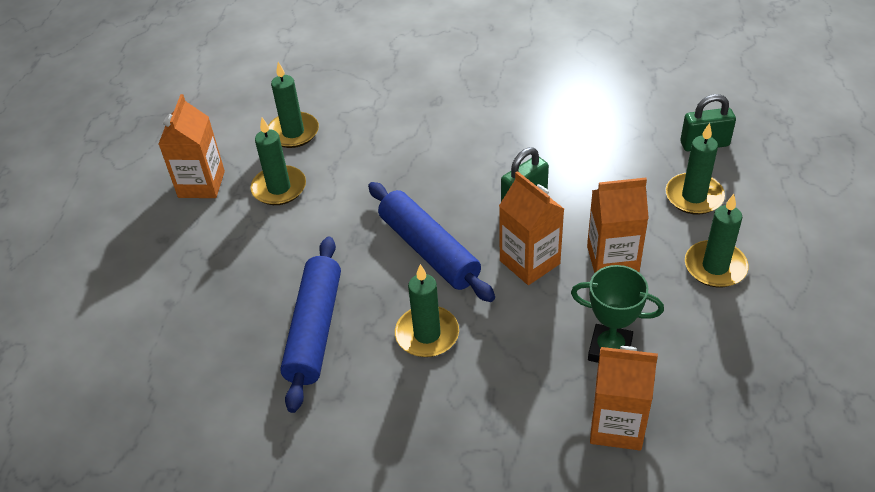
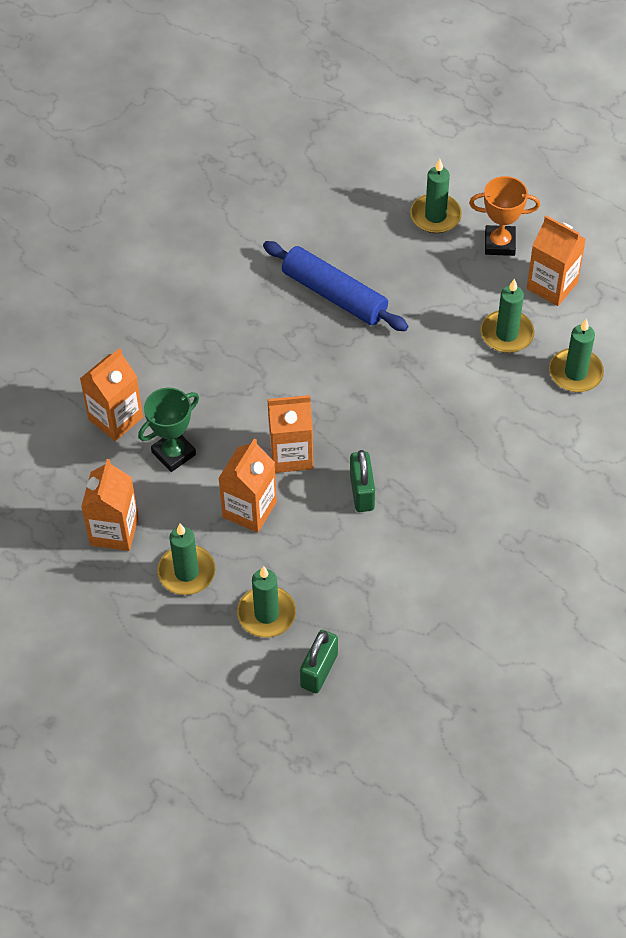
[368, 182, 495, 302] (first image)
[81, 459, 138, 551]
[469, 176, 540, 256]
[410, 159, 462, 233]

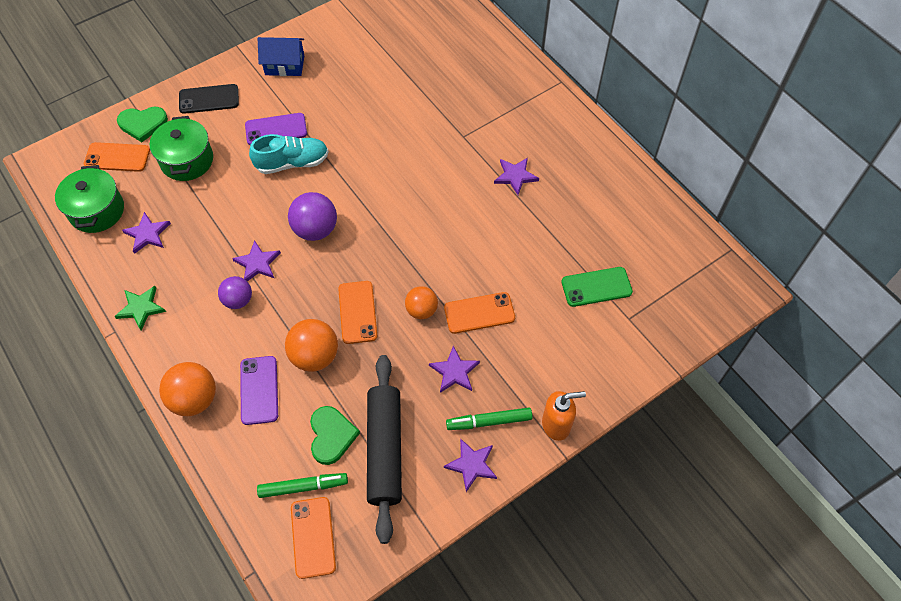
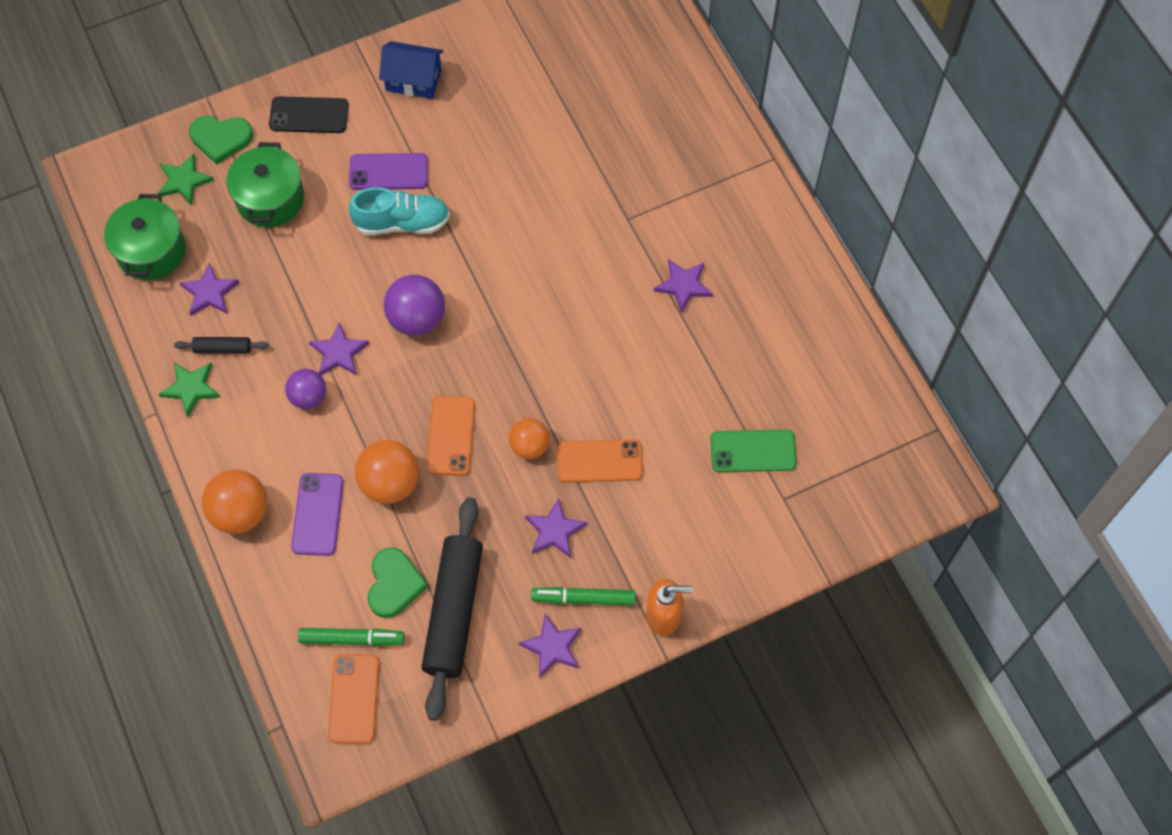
[174, 337, 269, 354]
[157, 153, 214, 205]

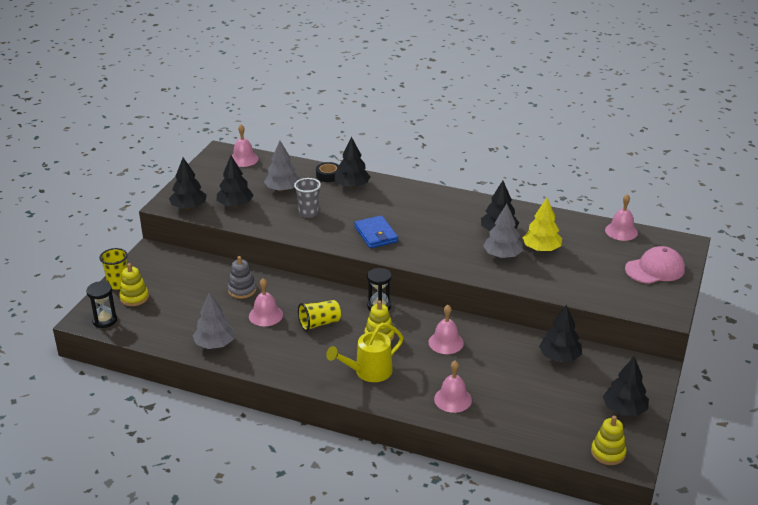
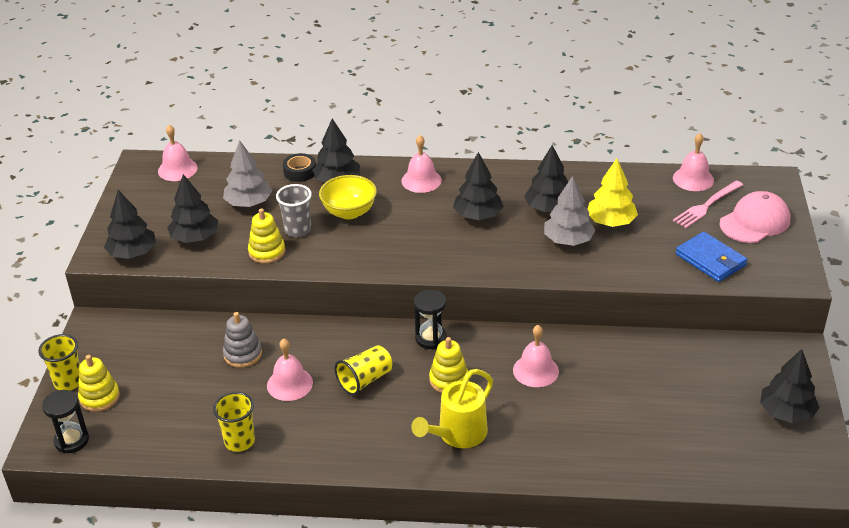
[319, 175, 377, 219]
[673, 181, 743, 228]
[676, 232, 747, 282]
[402, 135, 442, 193]
[453, 152, 504, 220]
[248, 208, 286, 264]
[213, 392, 255, 452]

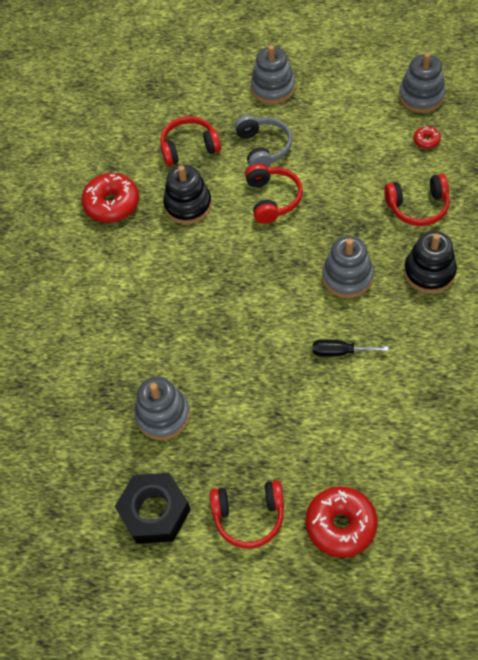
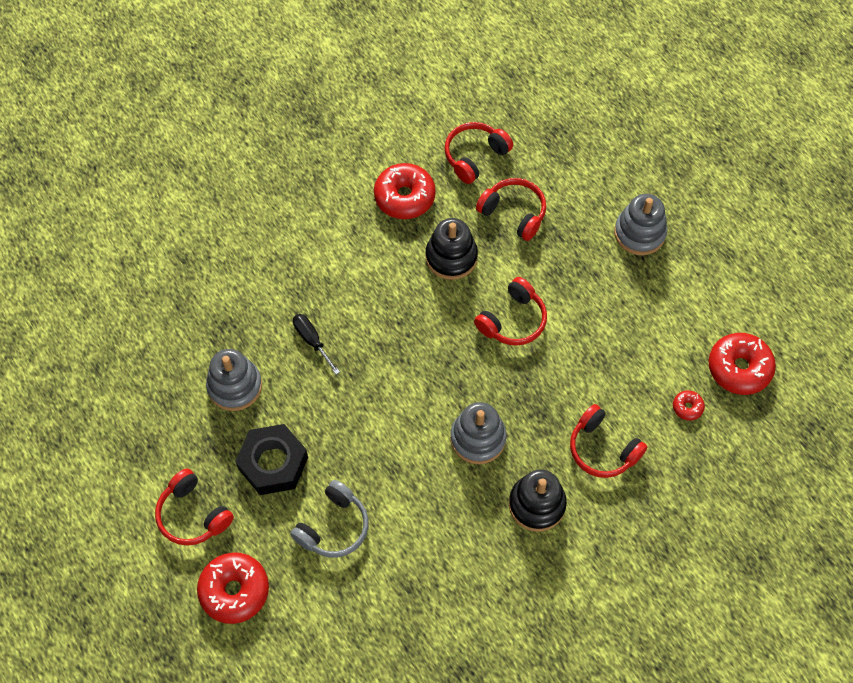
[444, 122, 513, 184]
[235, 424, 308, 495]
[290, 480, 369, 558]
[293, 314, 340, 374]
[709, 333, 776, 395]

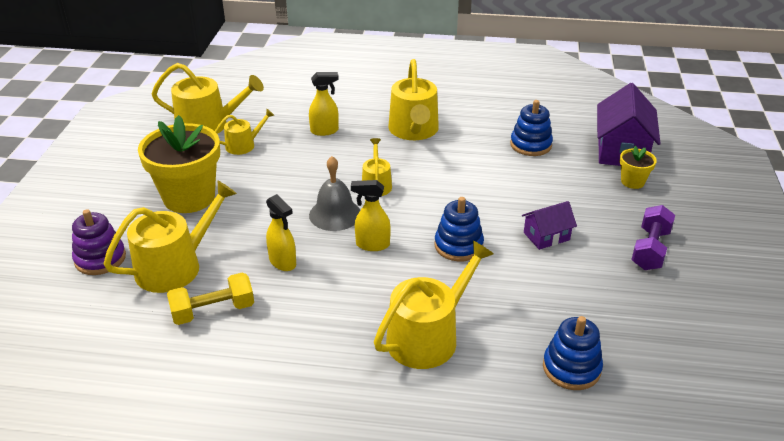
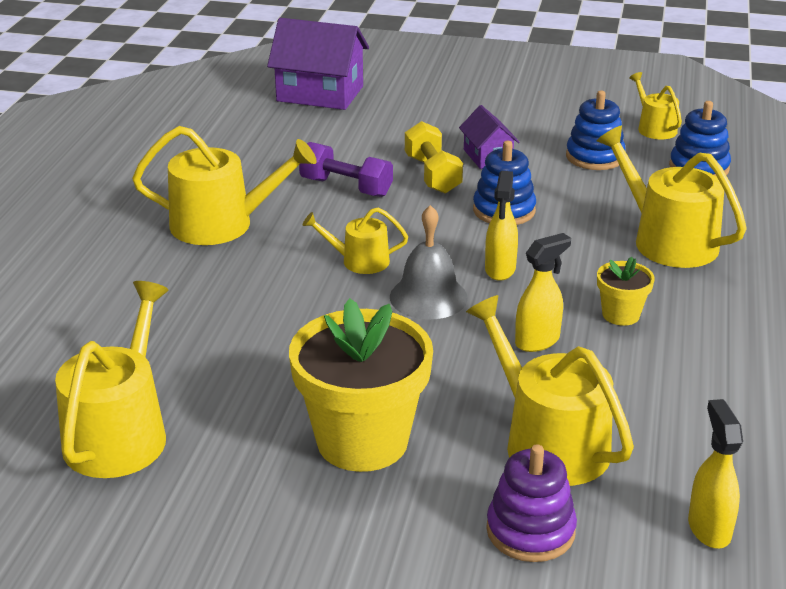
[405, 121, 463, 193]
[629, 72, 682, 139]
[688, 399, 743, 548]
[566, 91, 626, 170]
[597, 257, 655, 326]
[299, 142, 393, 197]

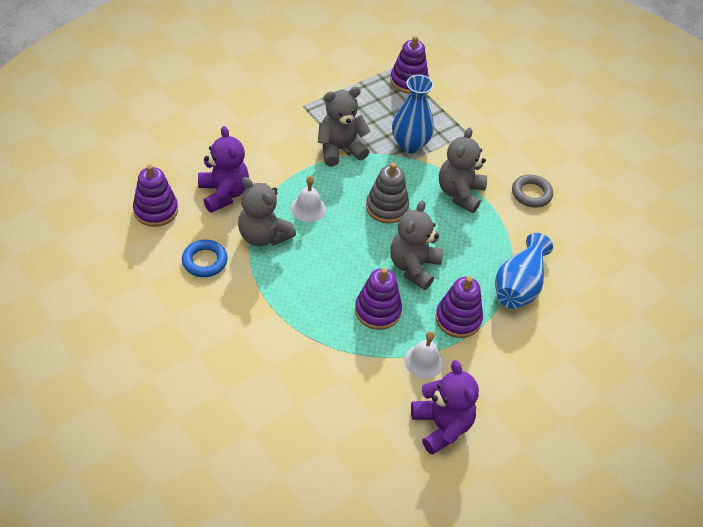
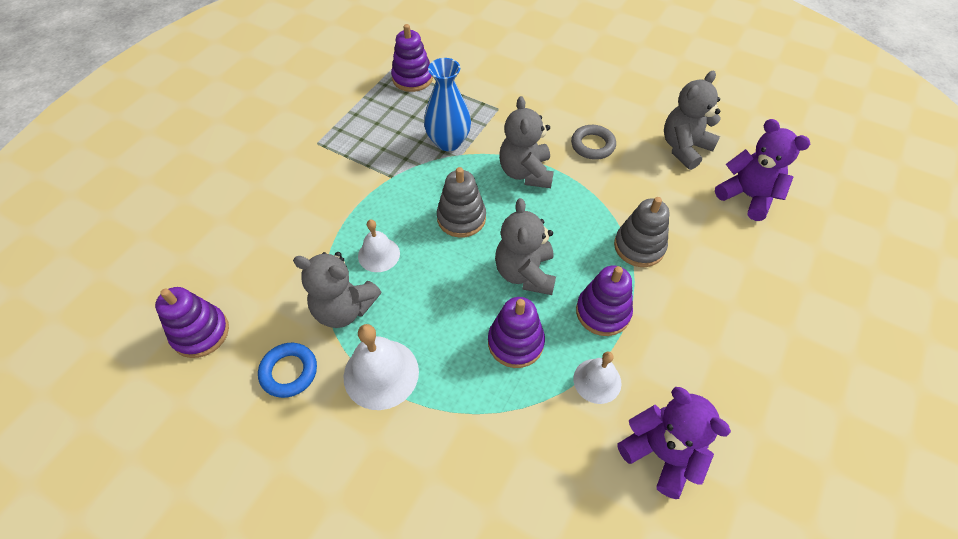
[344, 324, 419, 410]
[715, 119, 810, 221]
[664, 71, 721, 170]
[614, 197, 669, 267]

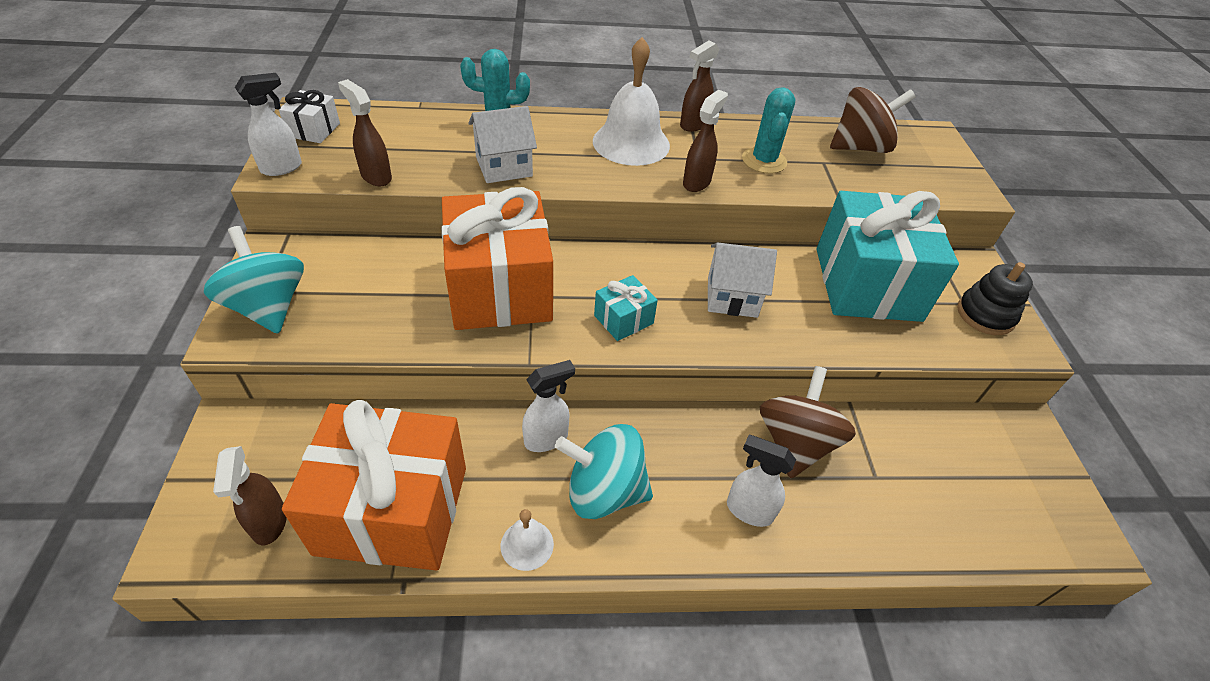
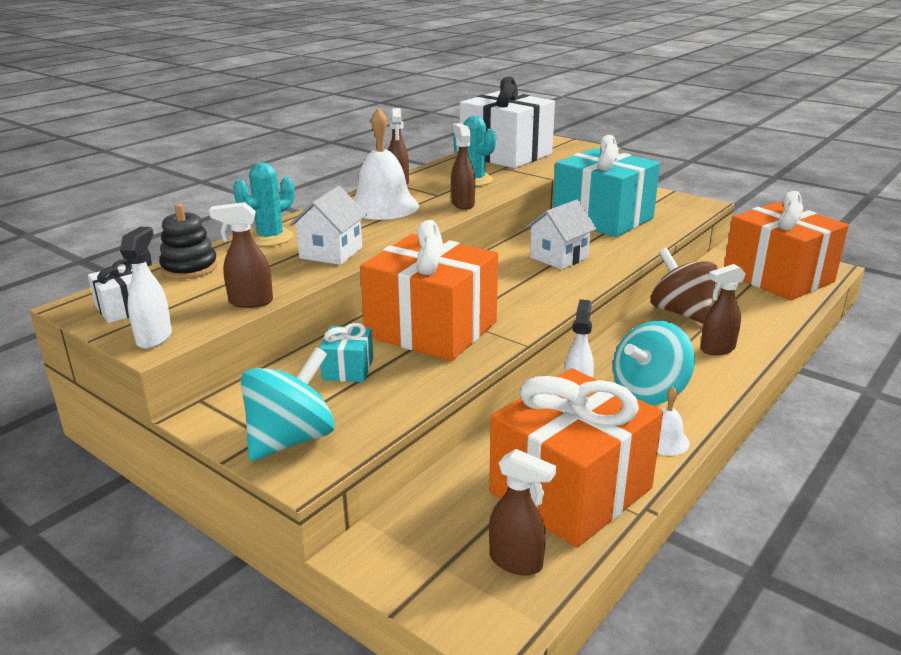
[724, 191, 849, 300]
[319, 323, 373, 382]
[159, 204, 218, 279]
[460, 76, 555, 168]
[700, 264, 746, 355]
[241, 347, 335, 461]

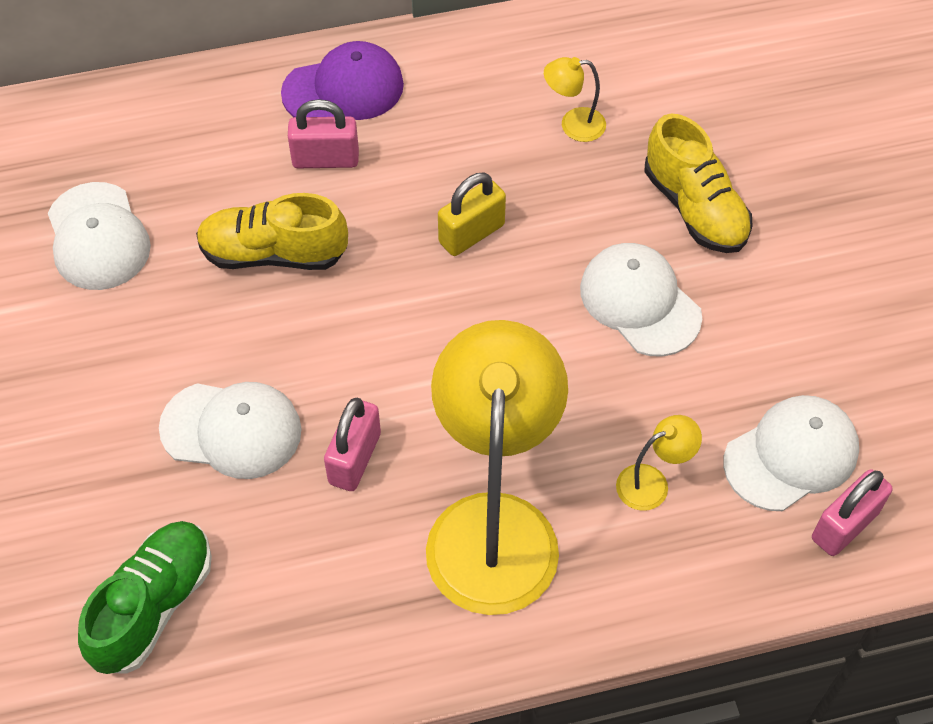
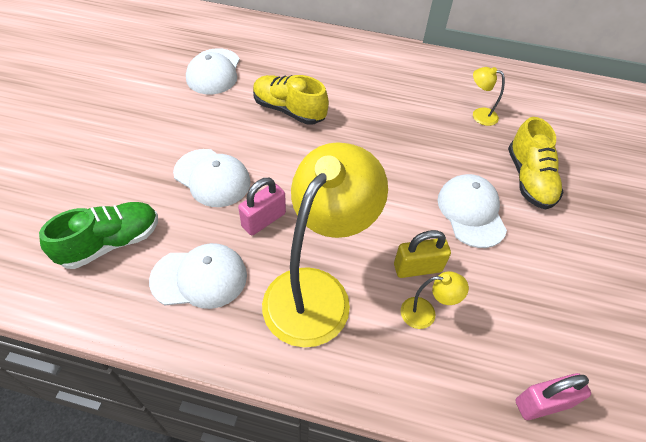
[281, 41, 404, 120] (first image)
[288, 99, 359, 168] (first image)
[394, 230, 451, 278]
[149, 243, 247, 309]

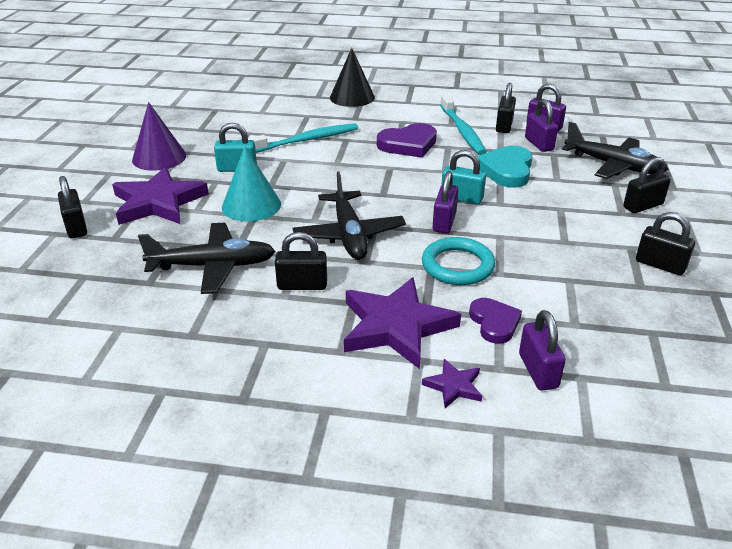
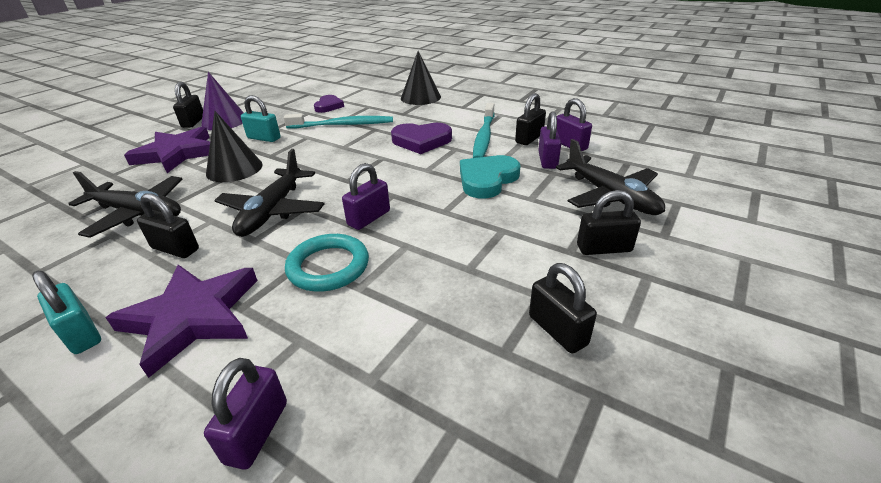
[422, 359, 482, 408] (first image)
[173, 82, 203, 128]
[32, 271, 101, 354]
[314, 95, 344, 113]
[206, 111, 263, 182]

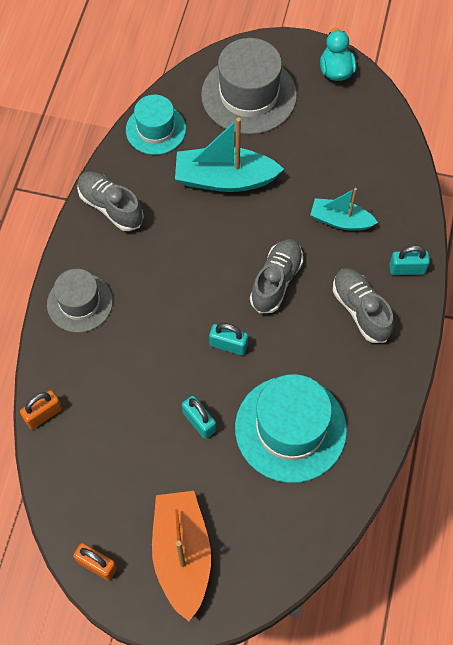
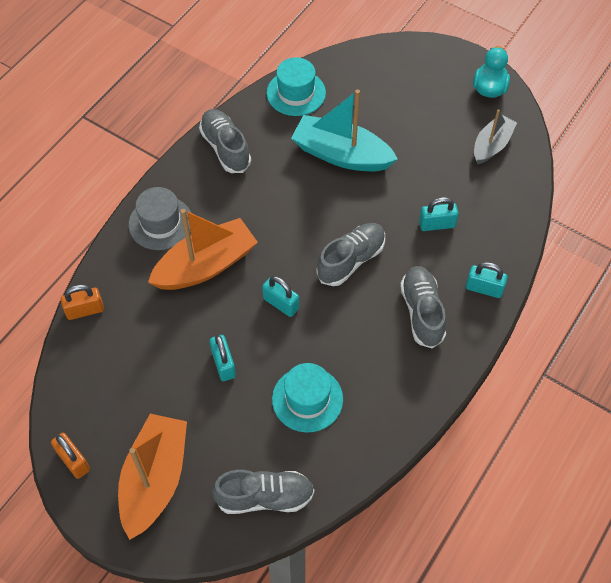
[201, 38, 297, 134] (first image)
[148, 209, 258, 290]
[212, 470, 315, 514]
[474, 109, 517, 165]
[419, 197, 459, 231]
[272, 363, 343, 433]

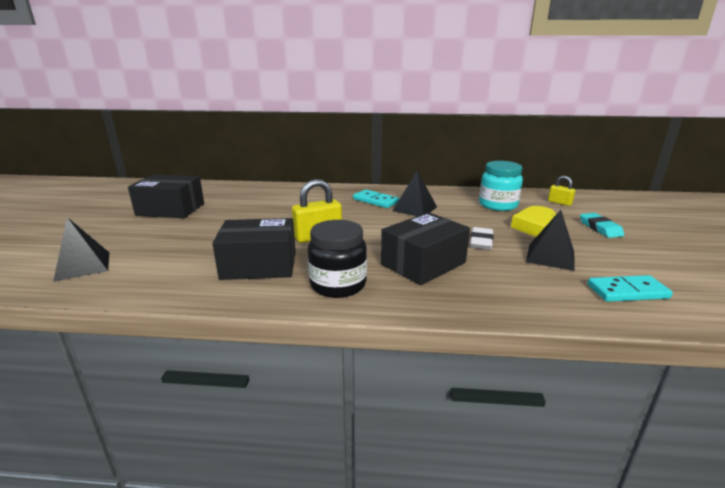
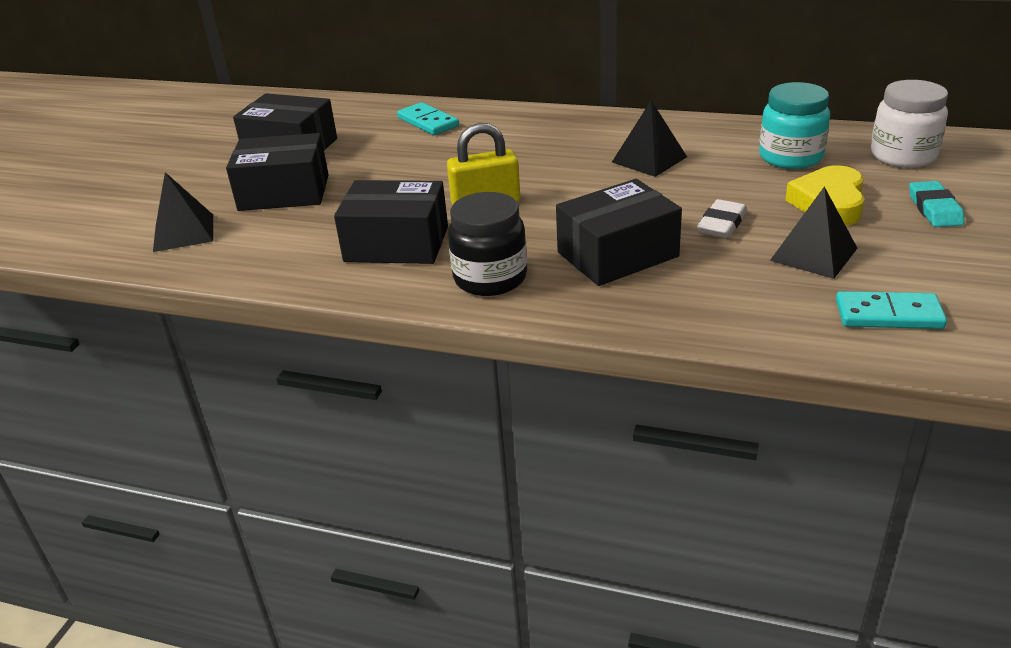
[226, 133, 329, 211]
[397, 102, 459, 135]
[871, 80, 948, 168]

